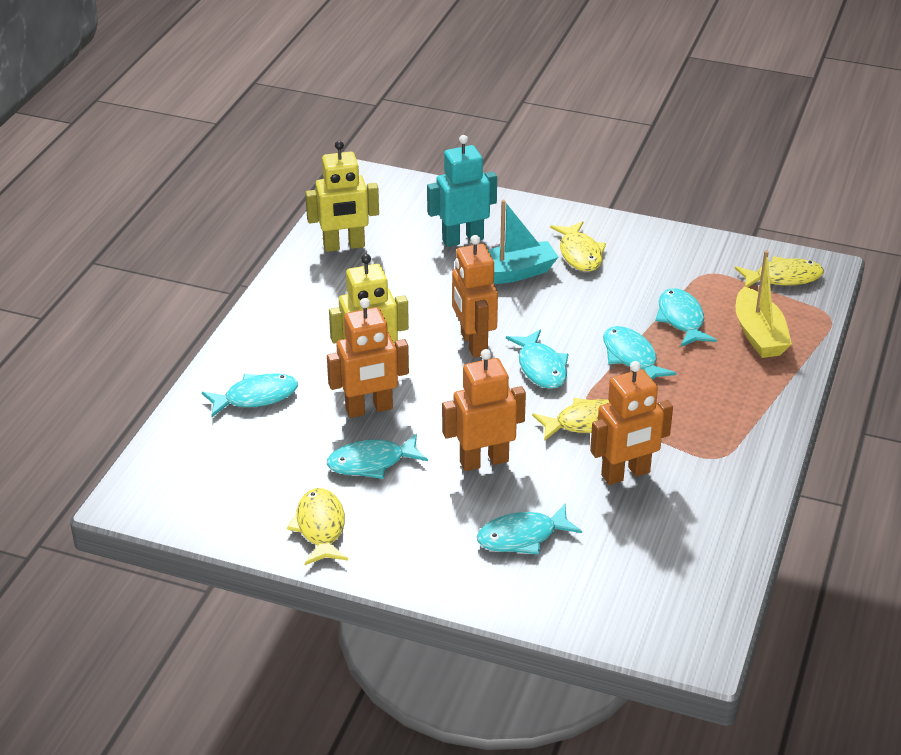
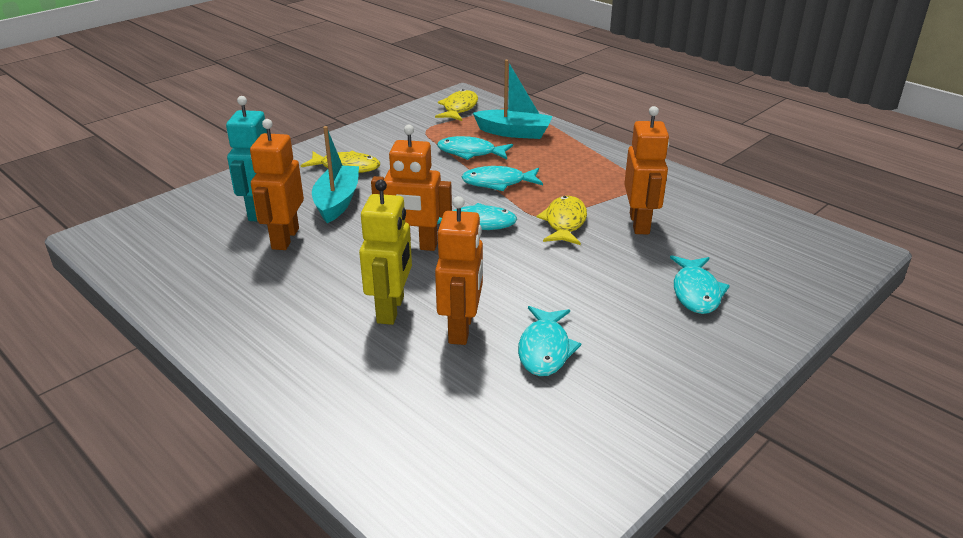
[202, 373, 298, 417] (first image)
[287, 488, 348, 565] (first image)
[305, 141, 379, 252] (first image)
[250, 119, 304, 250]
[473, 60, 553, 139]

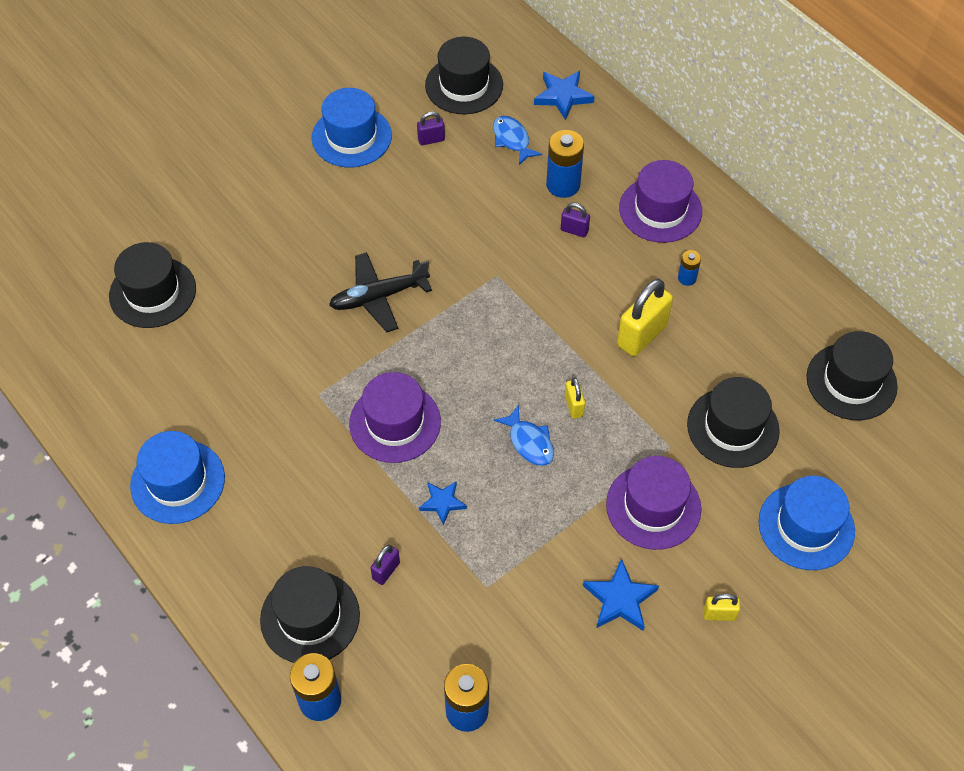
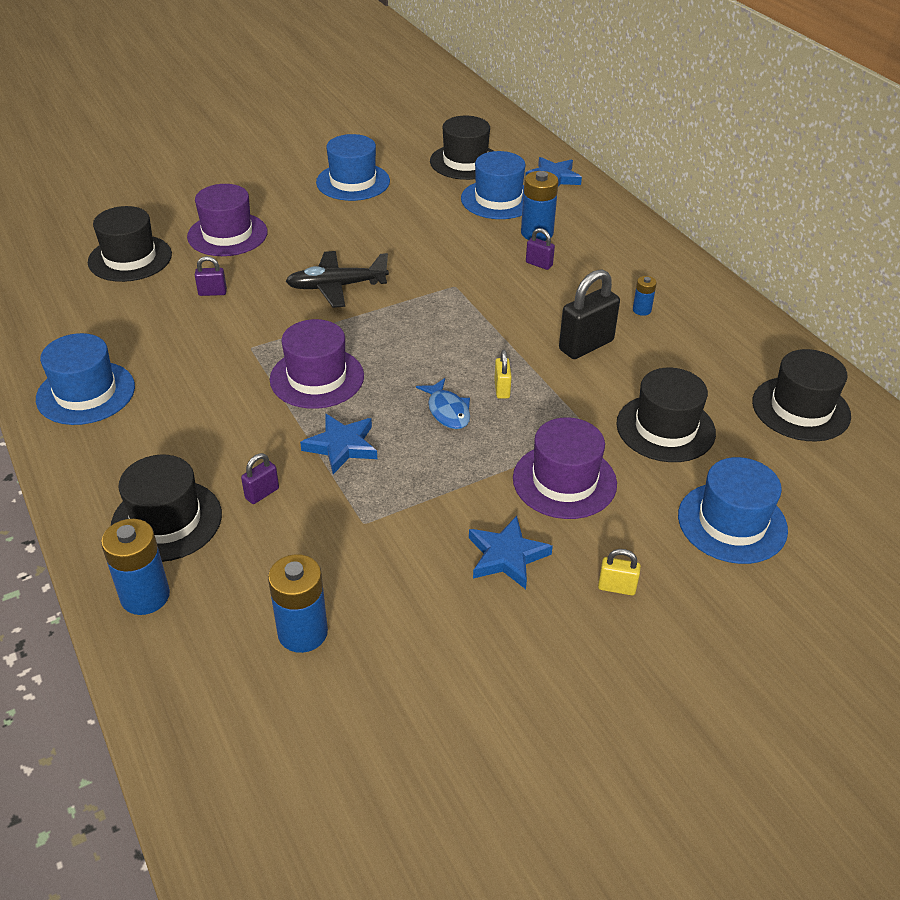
[195, 256, 227, 296]
[187, 184, 268, 256]
[461, 151, 525, 219]
[559, 269, 620, 359]
[300, 413, 377, 474]

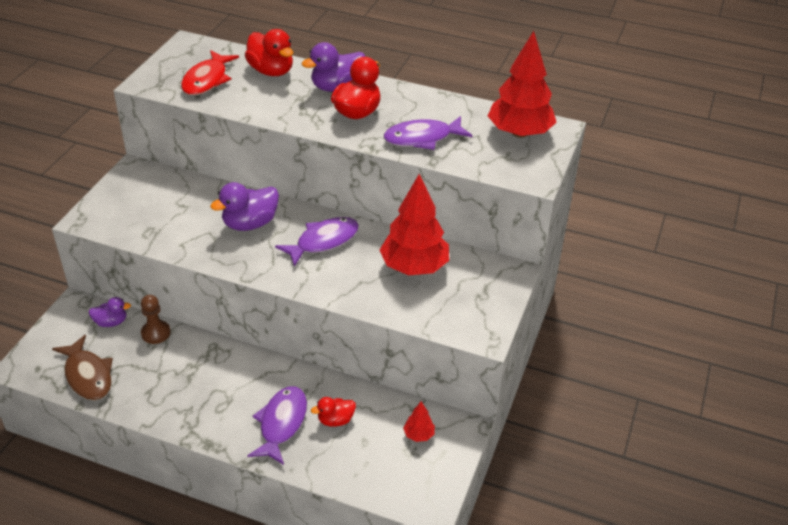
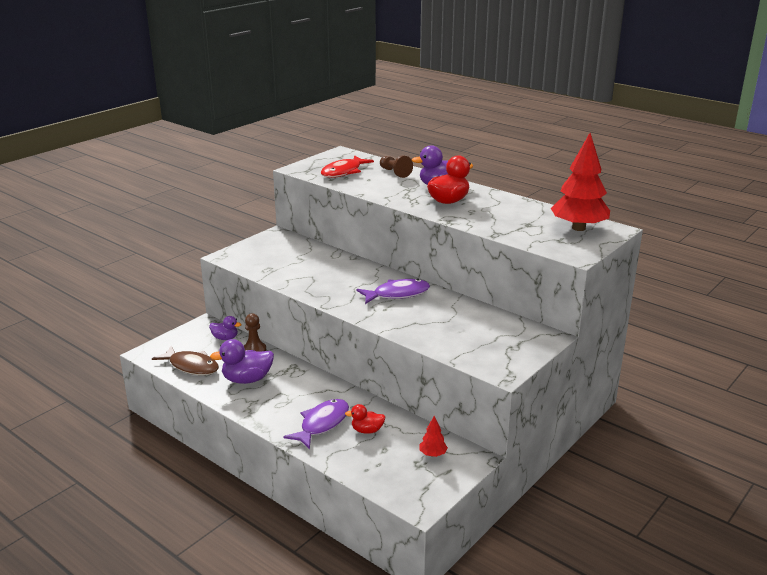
[380, 174, 449, 275] (first image)
[384, 116, 473, 150] (first image)
[210, 339, 274, 384]
[380, 155, 413, 178]
[152, 346, 219, 375]

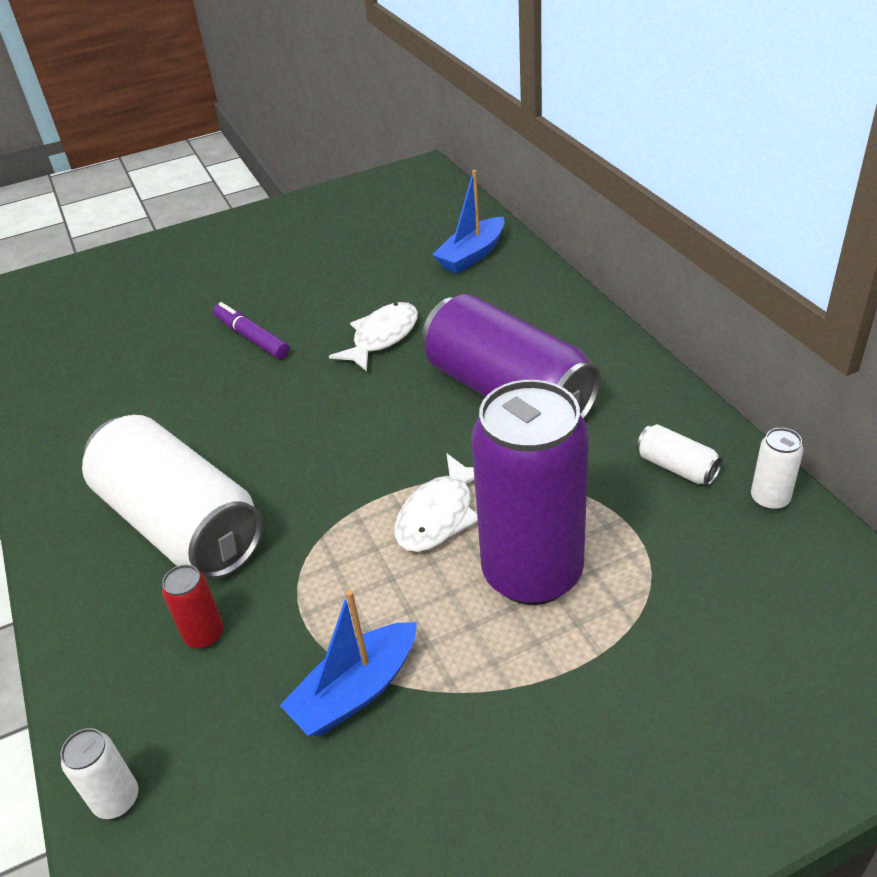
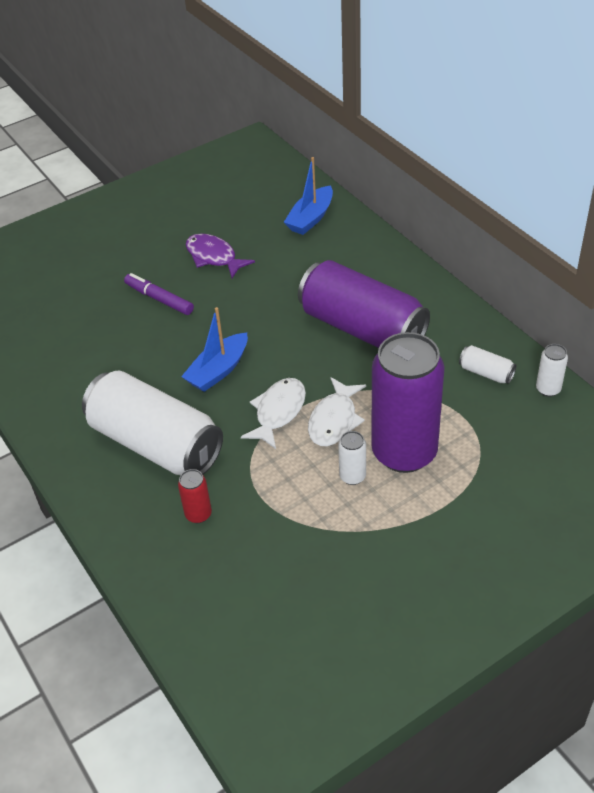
[186, 234, 255, 278]
[338, 431, 366, 485]
[181, 307, 248, 392]
[241, 378, 306, 449]

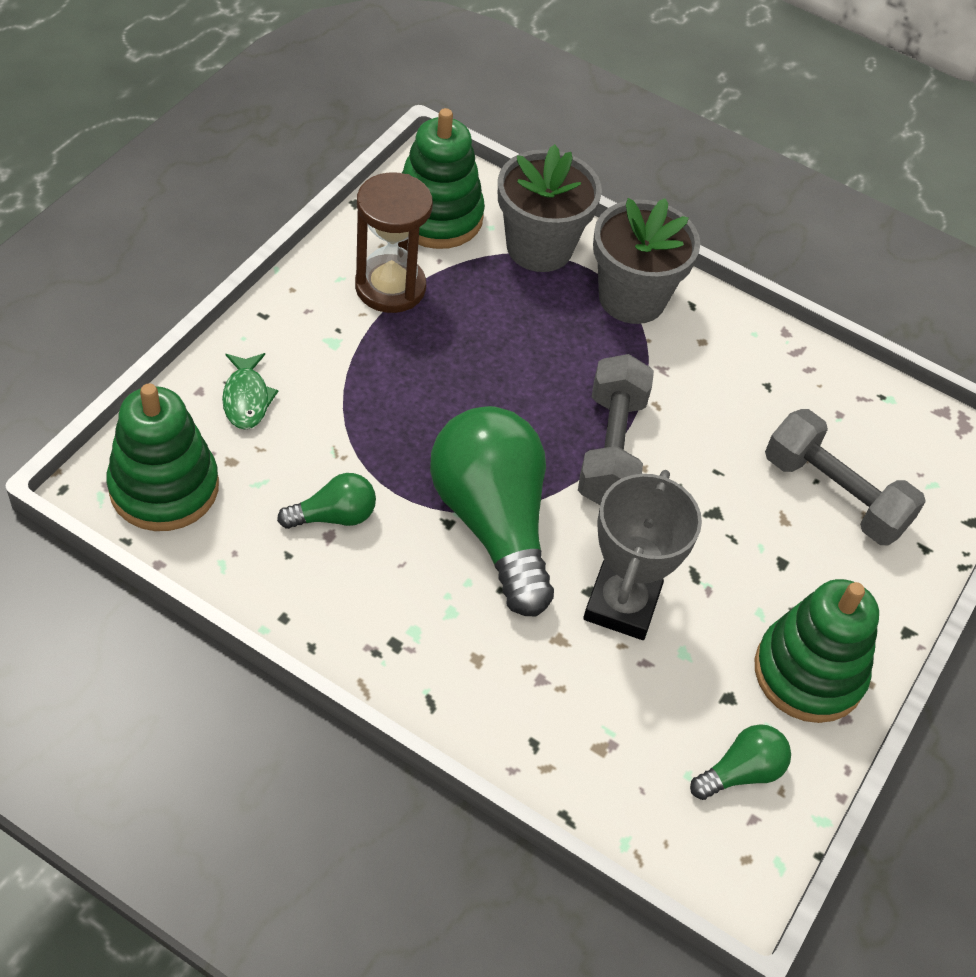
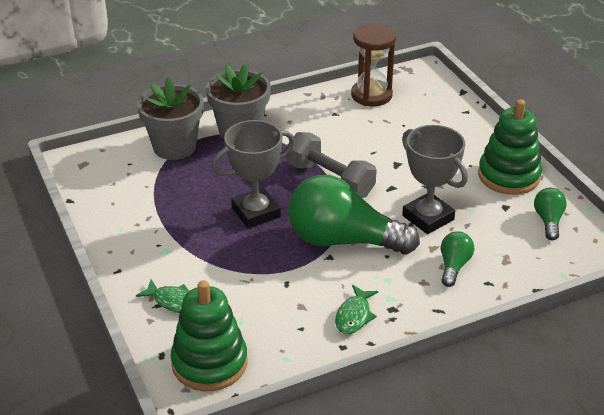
[402, 108, 485, 249] (first image)
[765, 409, 926, 545] (first image)
[212, 120, 295, 228]
[335, 285, 378, 334]
[441, 231, 474, 287]
[351, 23, 396, 106]

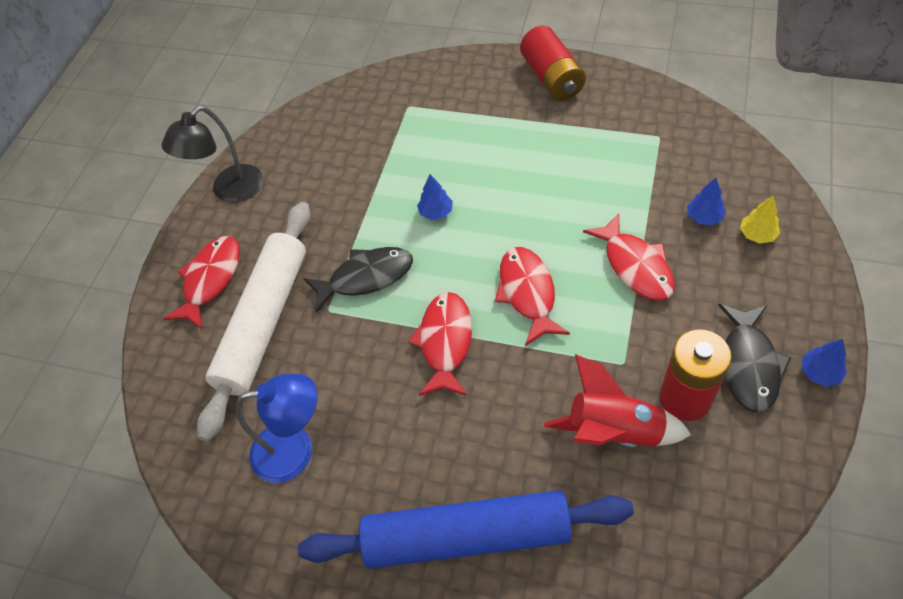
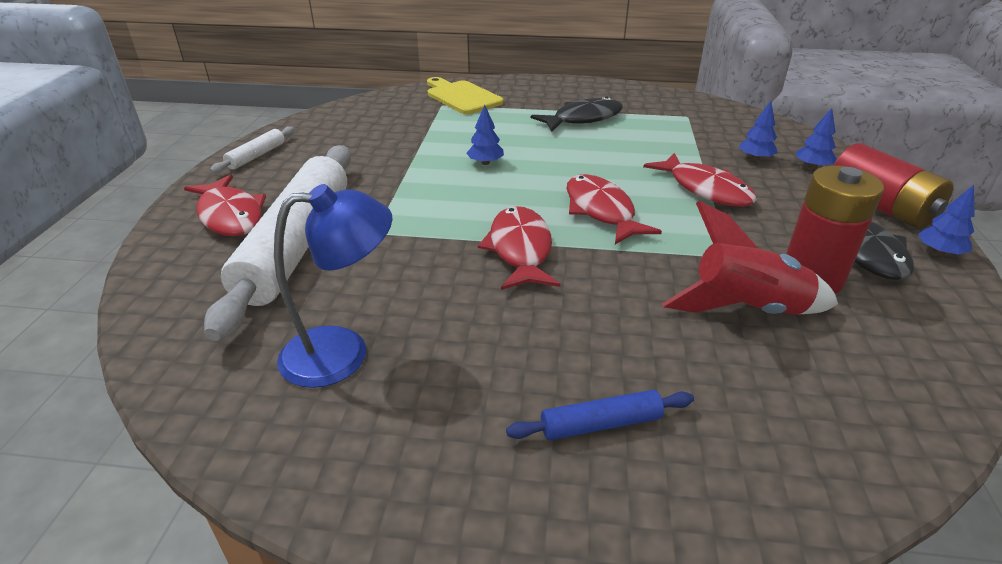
[427, 77, 504, 114]
[531, 96, 623, 132]
[834, 143, 954, 229]
[210, 126, 295, 173]
[796, 108, 837, 169]
[184, 175, 266, 236]
[506, 390, 694, 440]

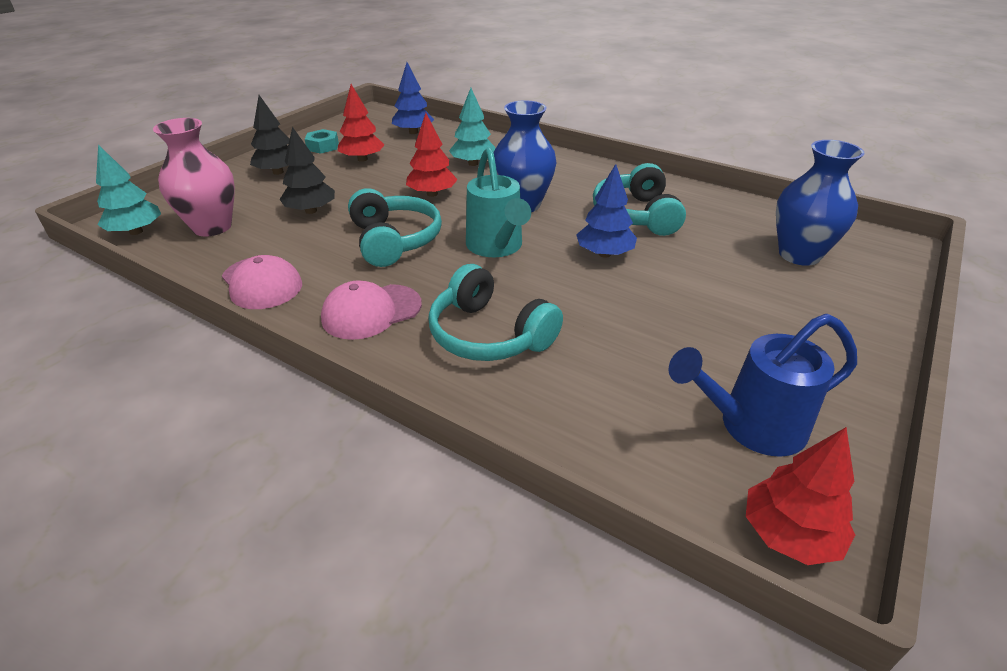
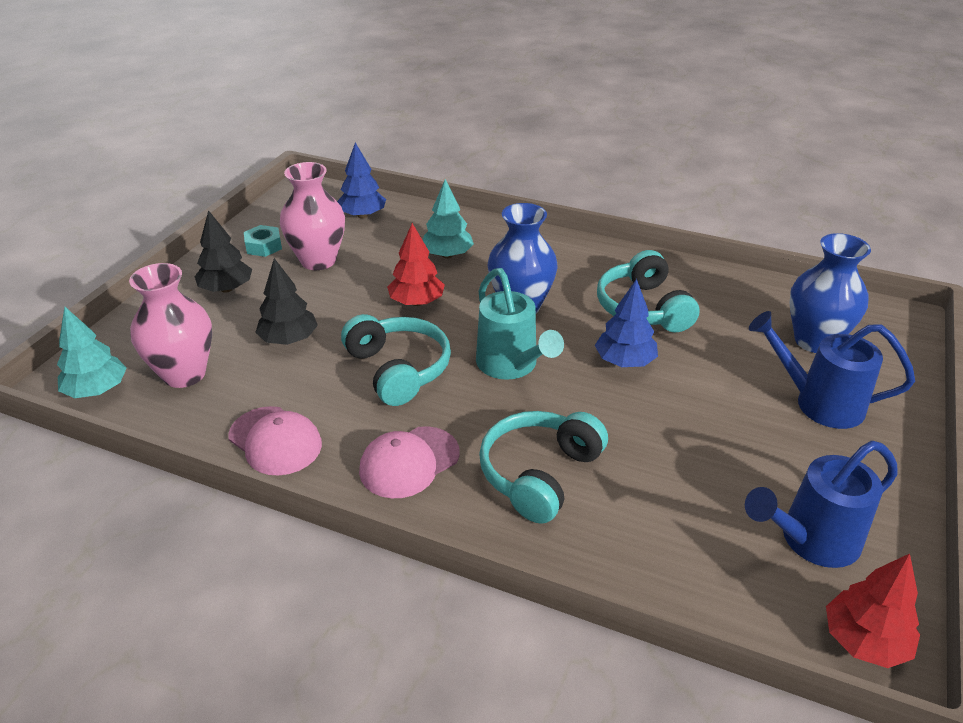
[749, 311, 915, 429]
[280, 162, 345, 270]
[479, 411, 608, 524]

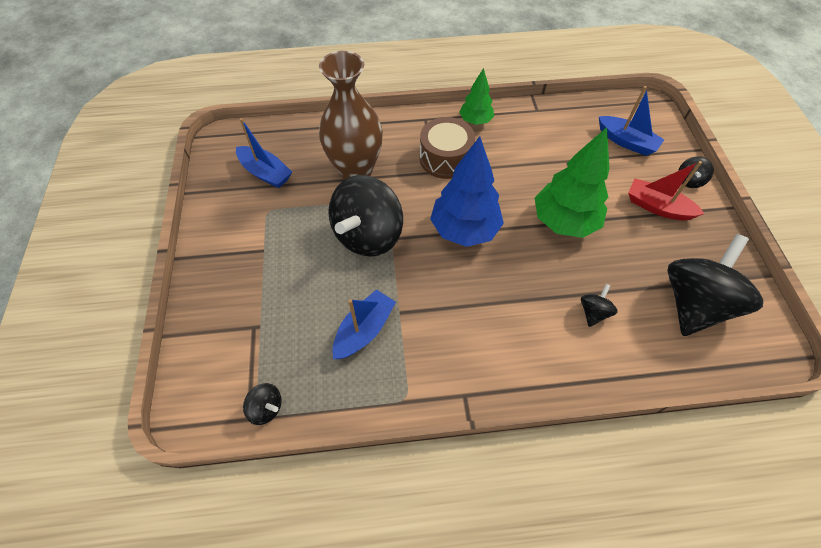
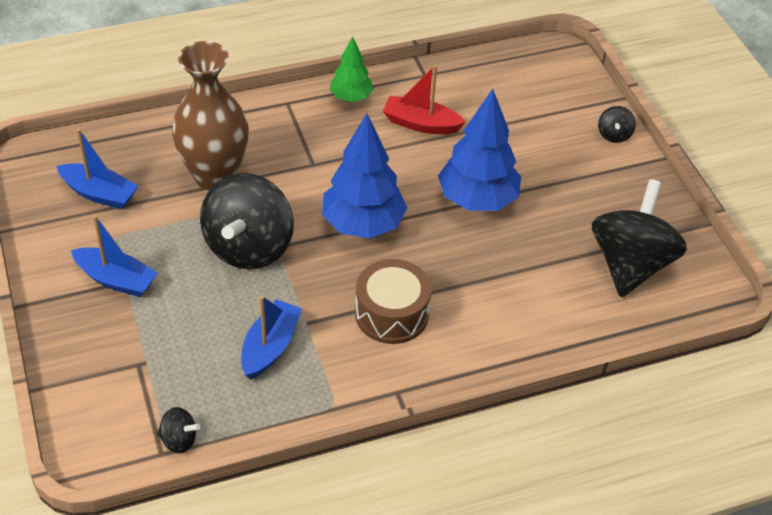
[581, 284, 618, 327] (first image)
[355, 259, 431, 344]
[71, 215, 158, 297]
[383, 65, 466, 134]
[438, 89, 521, 211]

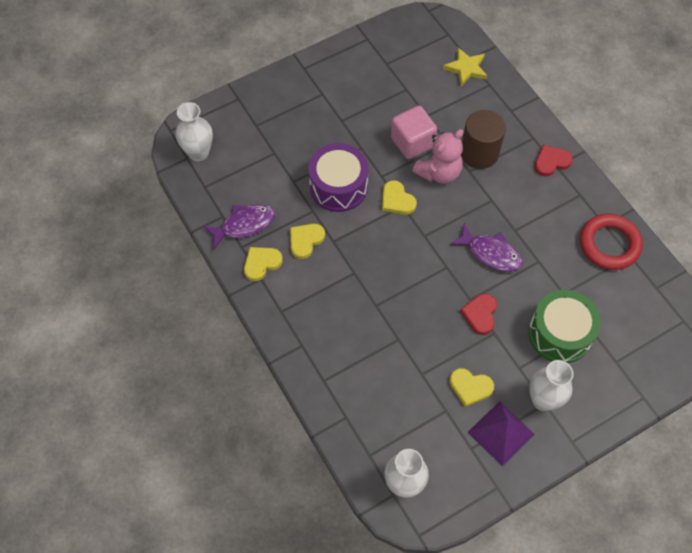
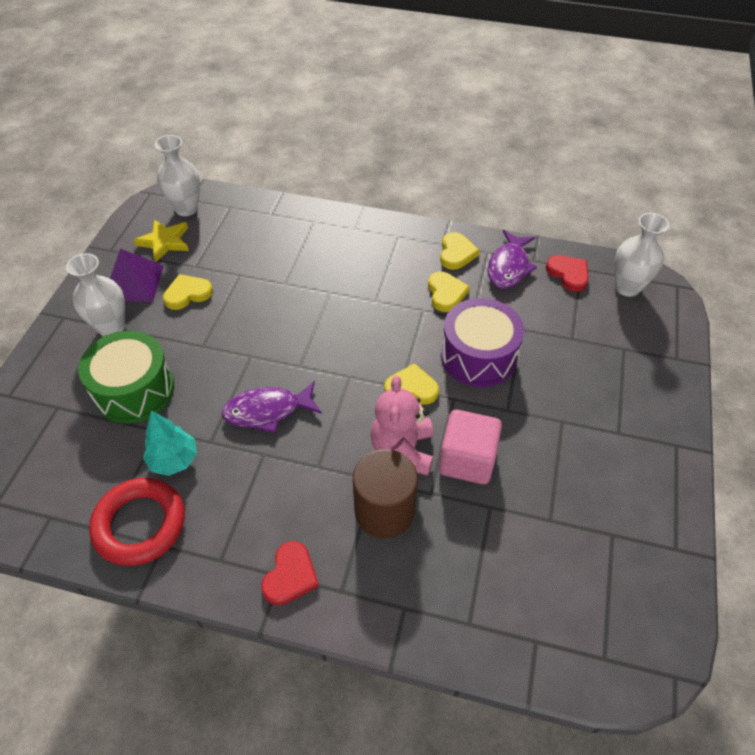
[143, 411, 197, 476]
[134, 220, 189, 262]
[546, 255, 589, 292]

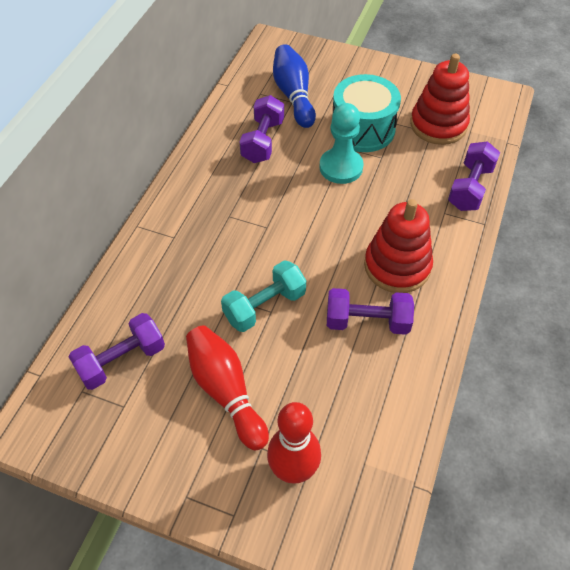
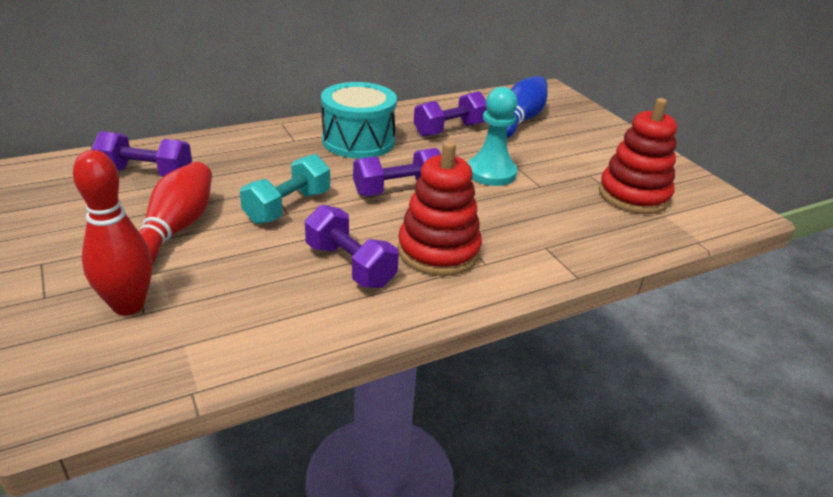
[321, 82, 397, 158]
[353, 148, 441, 196]
[240, 154, 330, 224]

